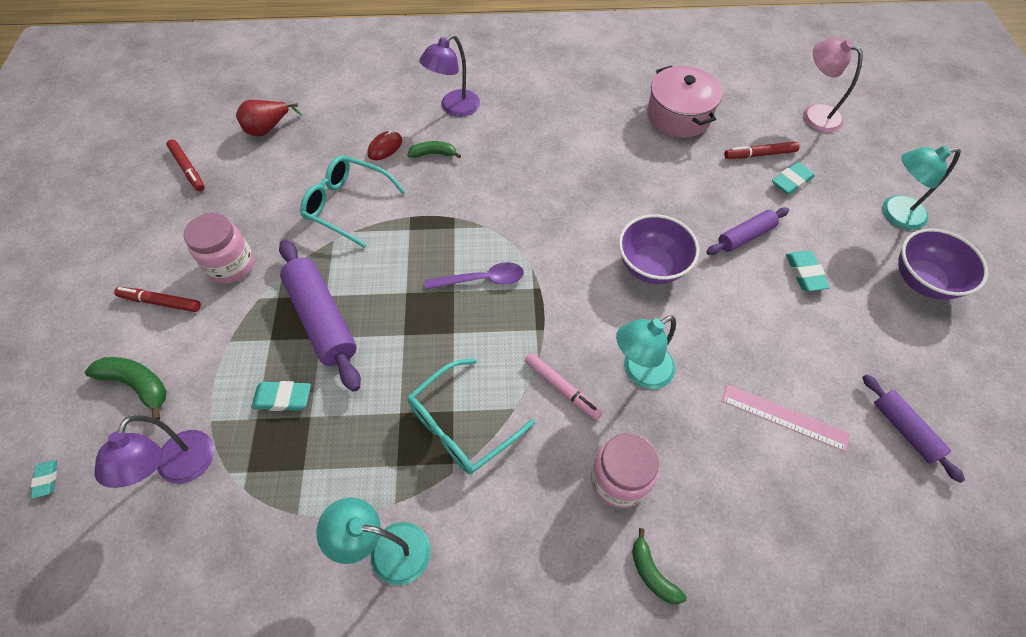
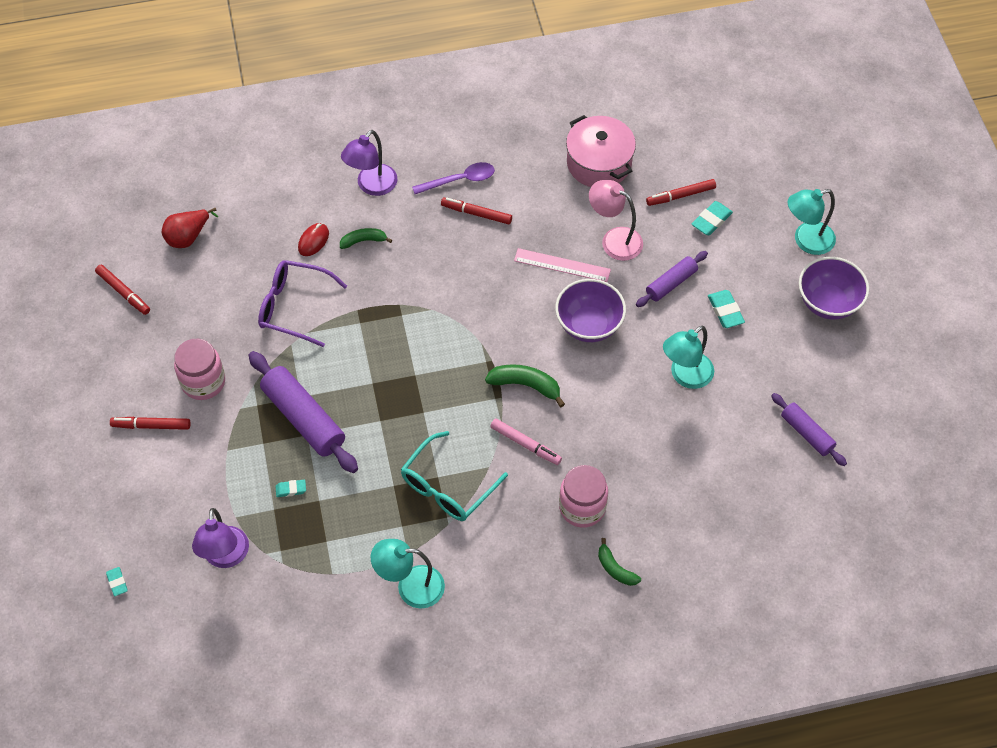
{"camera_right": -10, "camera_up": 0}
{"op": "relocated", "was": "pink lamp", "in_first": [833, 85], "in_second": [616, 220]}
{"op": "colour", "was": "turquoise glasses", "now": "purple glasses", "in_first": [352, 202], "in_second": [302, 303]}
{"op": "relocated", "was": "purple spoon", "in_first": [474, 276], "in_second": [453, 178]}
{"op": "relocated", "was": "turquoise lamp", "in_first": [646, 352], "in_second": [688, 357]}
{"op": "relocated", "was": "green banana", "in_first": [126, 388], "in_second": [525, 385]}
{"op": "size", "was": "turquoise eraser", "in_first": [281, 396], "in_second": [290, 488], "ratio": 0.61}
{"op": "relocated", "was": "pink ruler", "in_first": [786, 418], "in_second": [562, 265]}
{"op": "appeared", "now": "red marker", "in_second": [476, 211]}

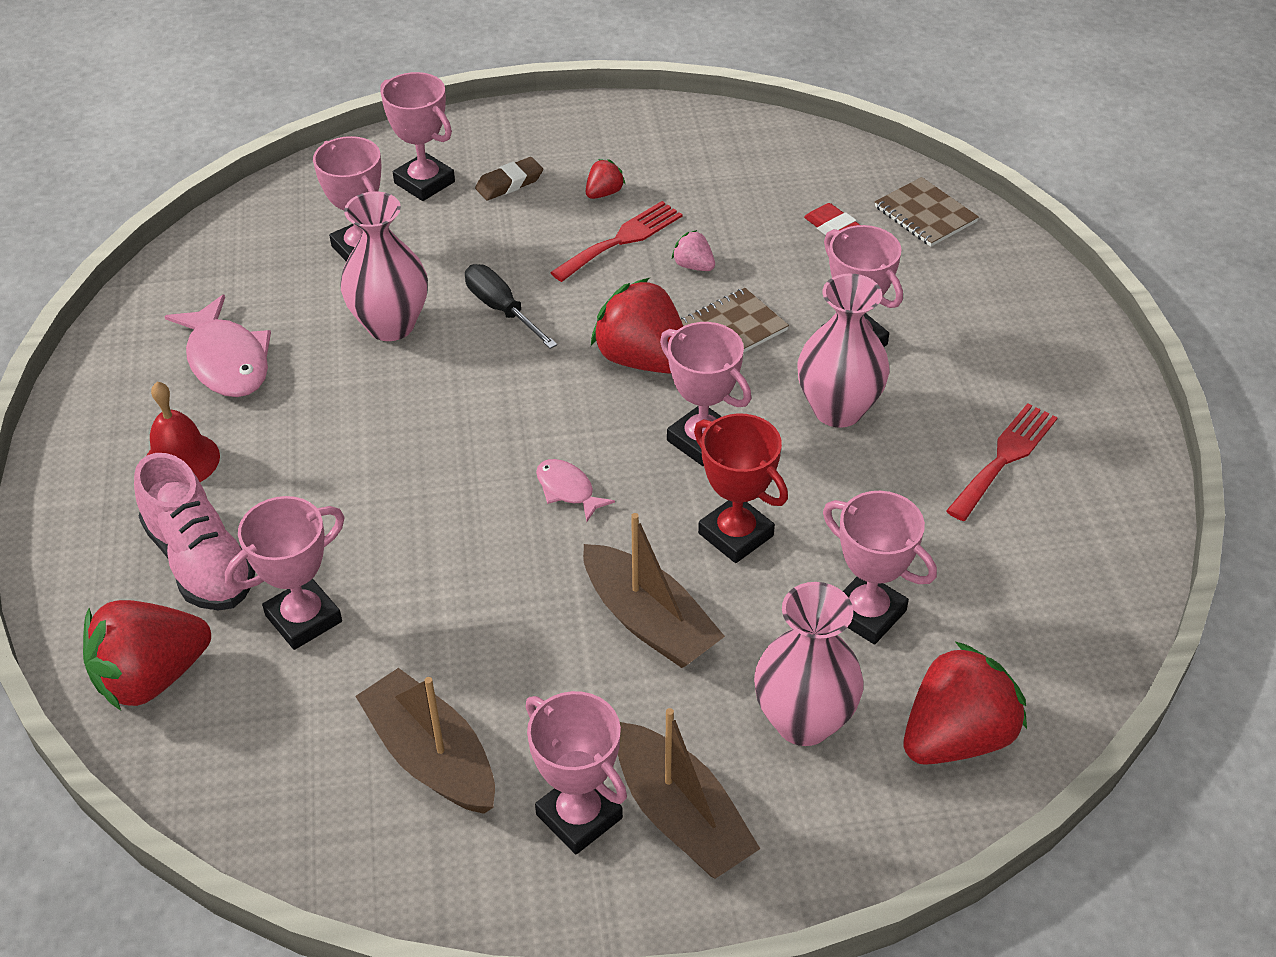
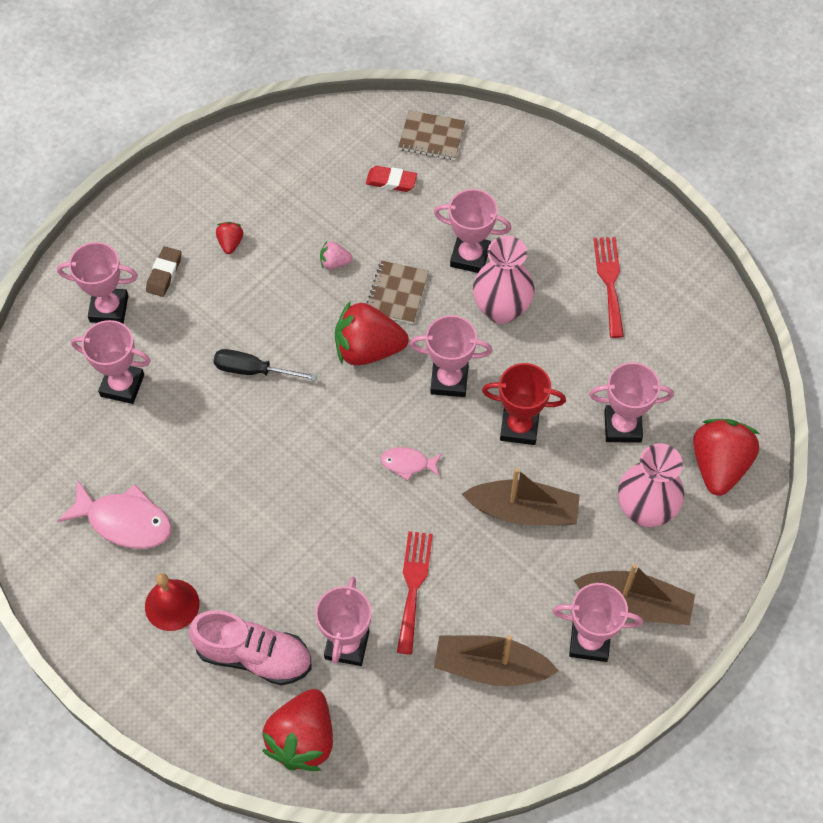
{"camera_right": -40, "camera_up": 15}
{"op": "missing", "was": "pink vase", "in_first": [384, 266]}
{"op": "relocated", "was": "red fork", "in_first": [616, 241], "in_second": [415, 593]}

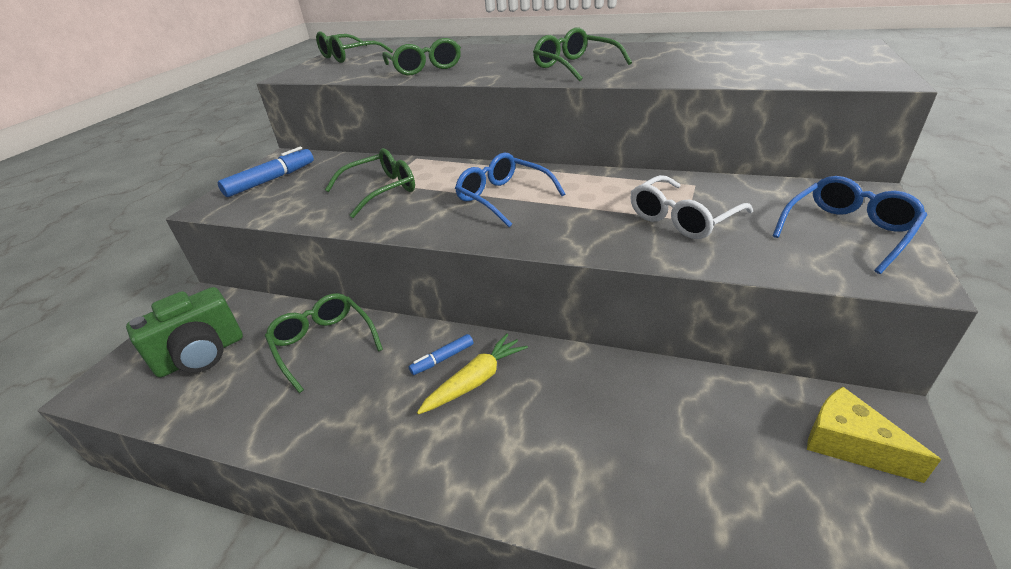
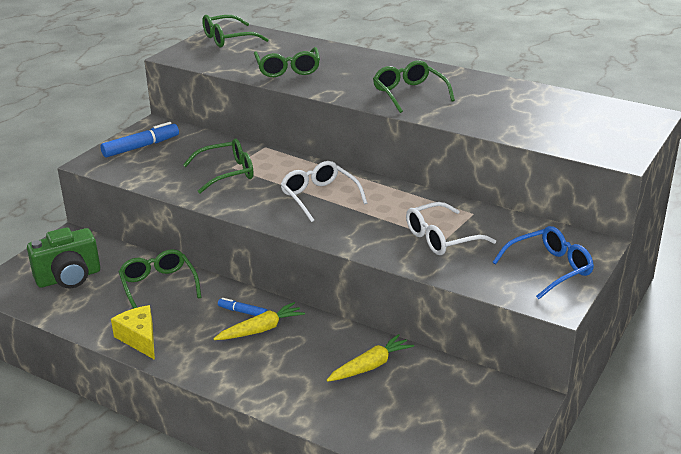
{"camera_right": 10, "camera_up": -5}
{"op": "colour", "was": "blue glasses", "now": "white glasses", "in_first": [510, 190], "in_second": [323, 191]}
{"op": "spun", "was": "blue marker", "in_first": [441, 354], "in_second": [243, 307], "clockwise": 45}
{"op": "relocated", "was": "yellow cheese", "in_first": [874, 435], "in_second": [133, 332]}
{"op": "appeared", "now": "yellow carrot", "in_second": [370, 358]}

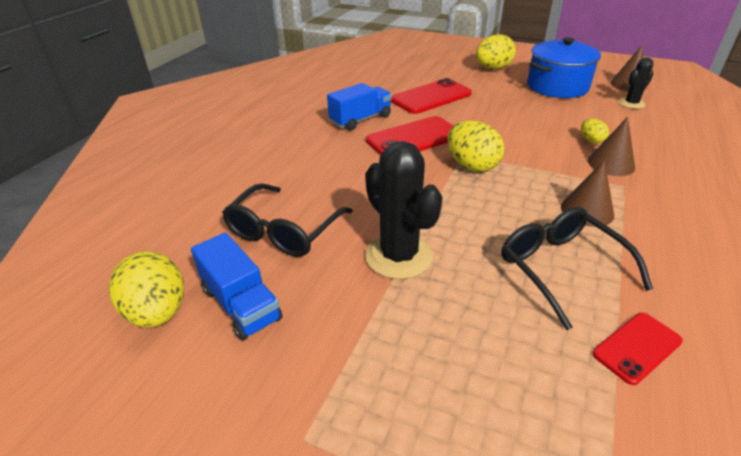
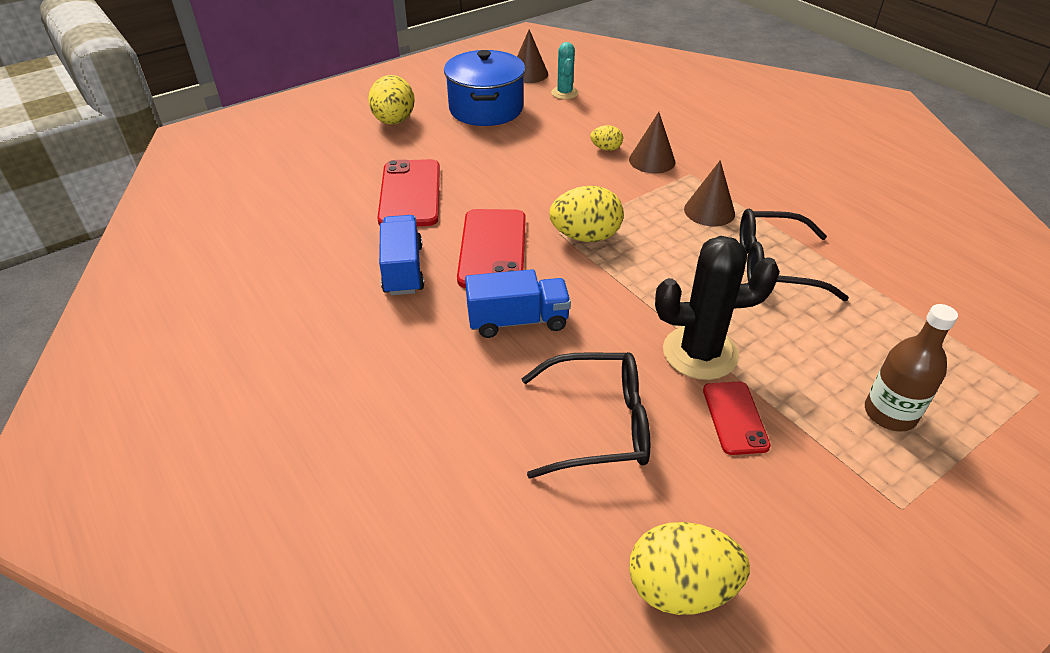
{"camera_right": -60, "camera_up": 5}
{"op": "colour", "was": "black cactus", "now": "turquoise cactus", "in_first": [636, 83], "in_second": [565, 70]}
{"op": "spun", "was": "black glasses", "in_first": [287, 220], "in_second": [585, 415], "clockwise": -60}
{"op": "relocated", "was": "blue truck", "in_first": [237, 286], "in_second": [518, 303]}
{"op": "relocated", "was": "red phone", "in_first": [637, 349], "in_second": [737, 418]}
{"op": "appeared", "now": "brown bottle", "in_second": [911, 368]}

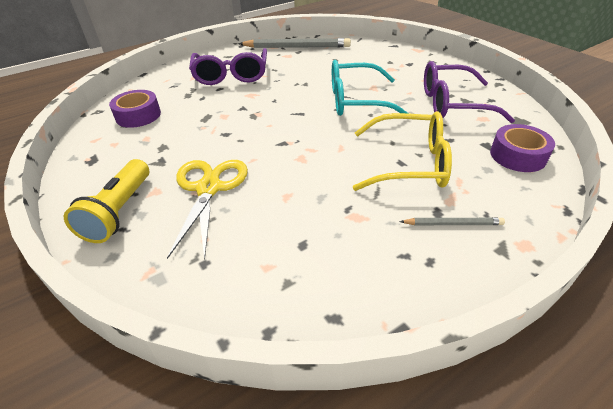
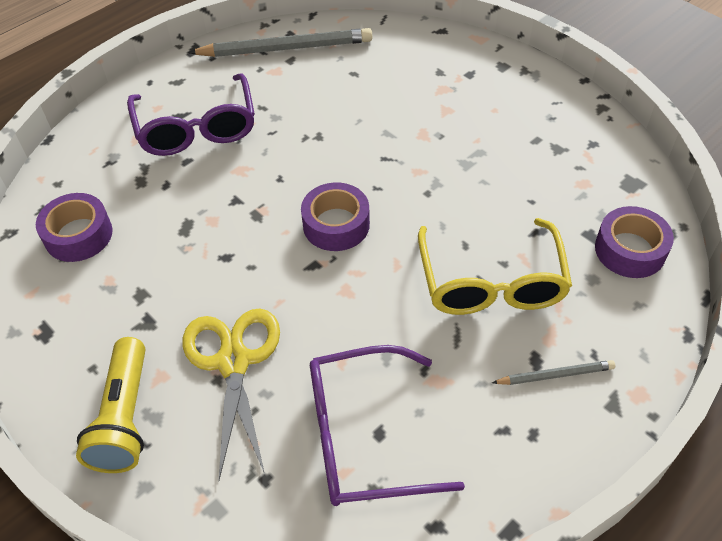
{"camera_right": -10, "camera_up": 10}
{"op": "missing", "was": "turquoise glasses", "in_first": [370, 88]}
{"op": "relocated", "was": "purple glasses", "in_first": [469, 92], "in_second": [387, 425]}
{"op": "spun", "was": "yellow glasses", "in_first": [402, 151], "in_second": [495, 266], "clockwise": 90}
{"op": "appeared", "now": "purple tape", "in_second": [335, 216]}

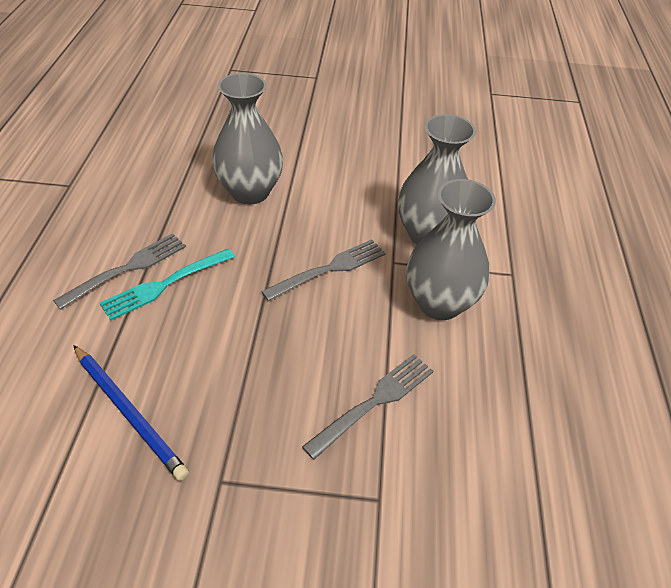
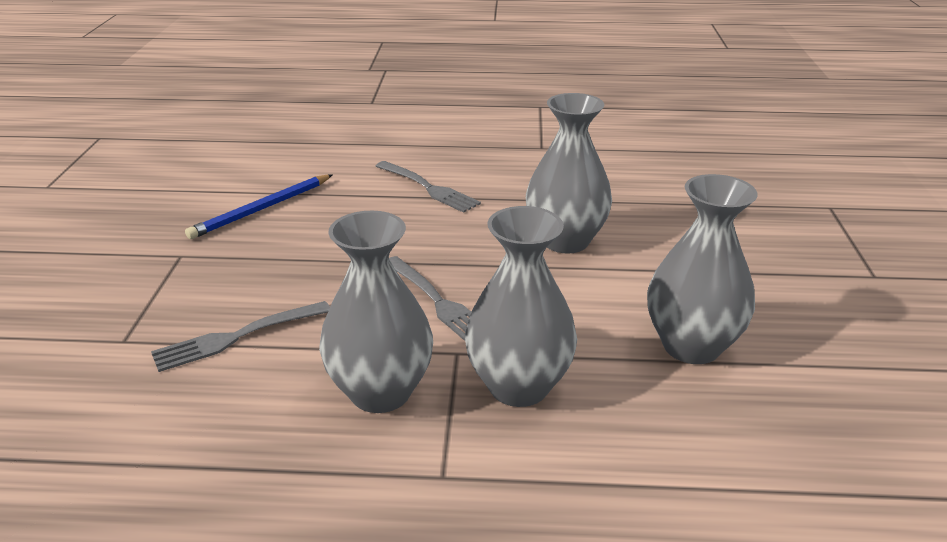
{"camera_right": 90, "camera_up": -15}
{"op": "missing", "was": "turquoise fork", "in_first": [167, 284]}
{"op": "spun", "was": "grey fork", "in_first": [368, 407], "in_second": [240, 336], "clockwise": 105}
{"op": "appeared", "now": "grey vase", "in_second": [702, 269]}

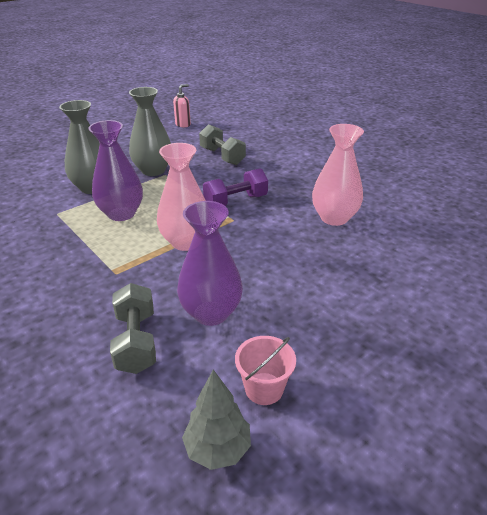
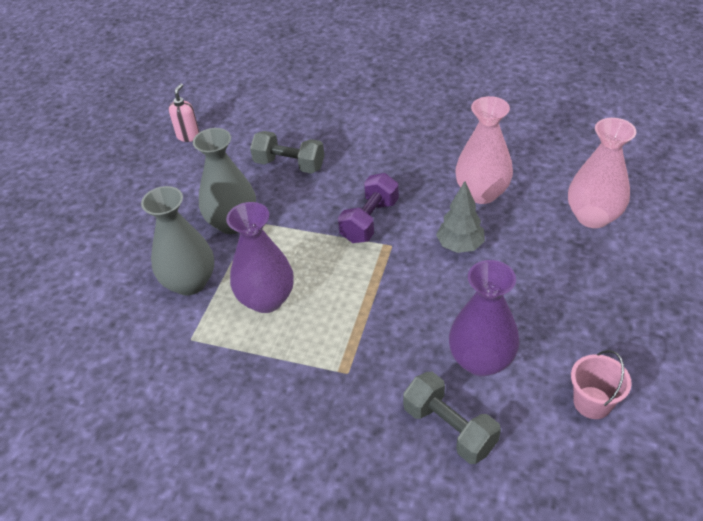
{"camera_right": -30, "camera_up": 10}
{"op": "relocated", "was": "pink vase", "in_first": [181, 197], "in_second": [602, 173]}
{"op": "relocated", "was": "grey tree", "in_first": [216, 420], "in_second": [460, 217]}

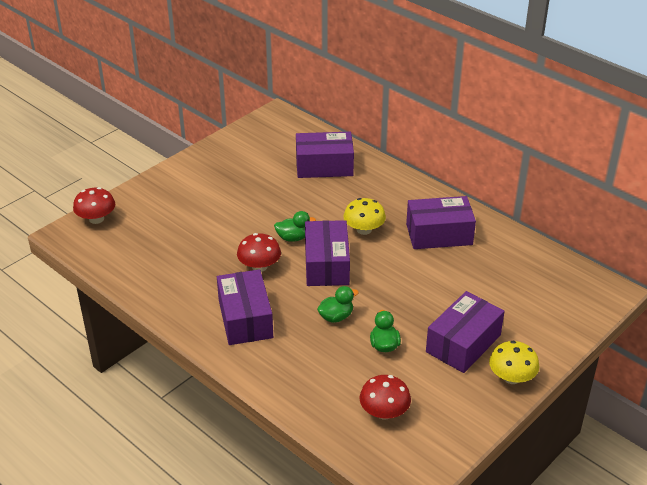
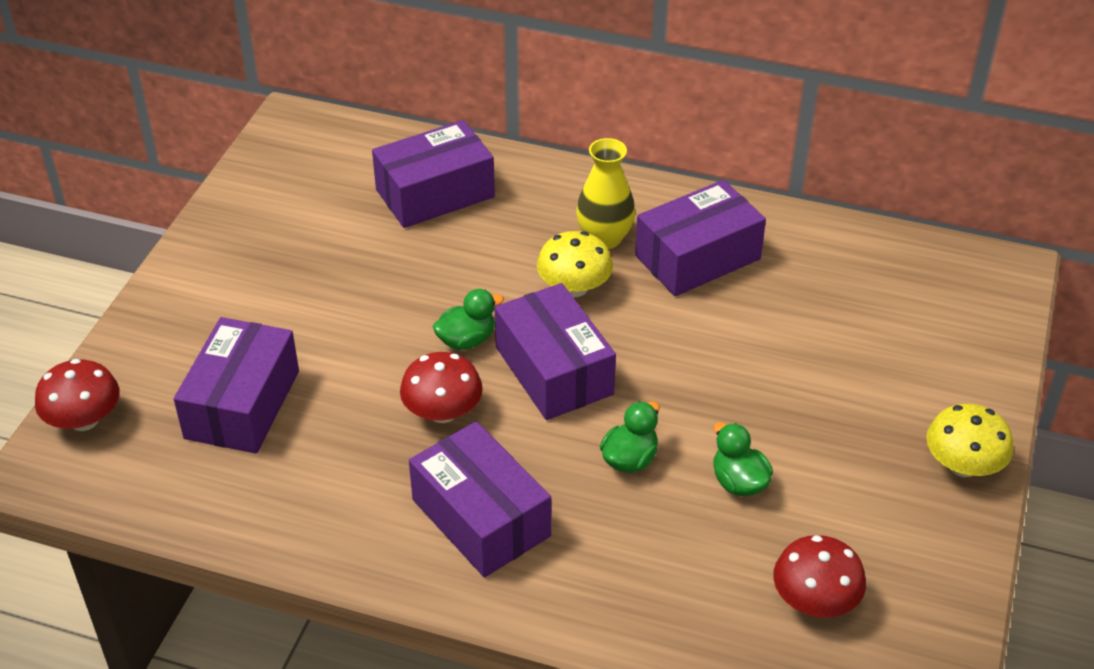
{"camera_right": -25, "camera_up": 5}
{"op": "relocated", "was": "purple box", "in_first": [465, 332], "in_second": [236, 385]}
{"op": "appeared", "now": "yellow vase", "in_second": [605, 193]}

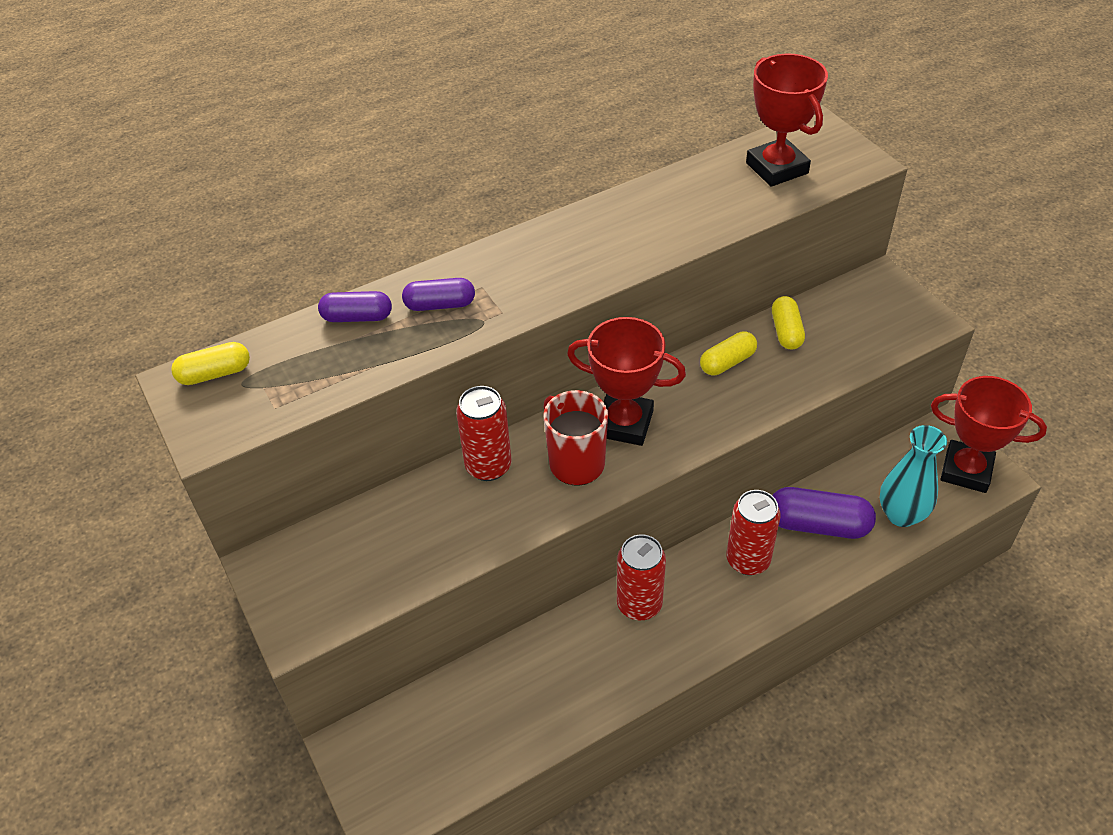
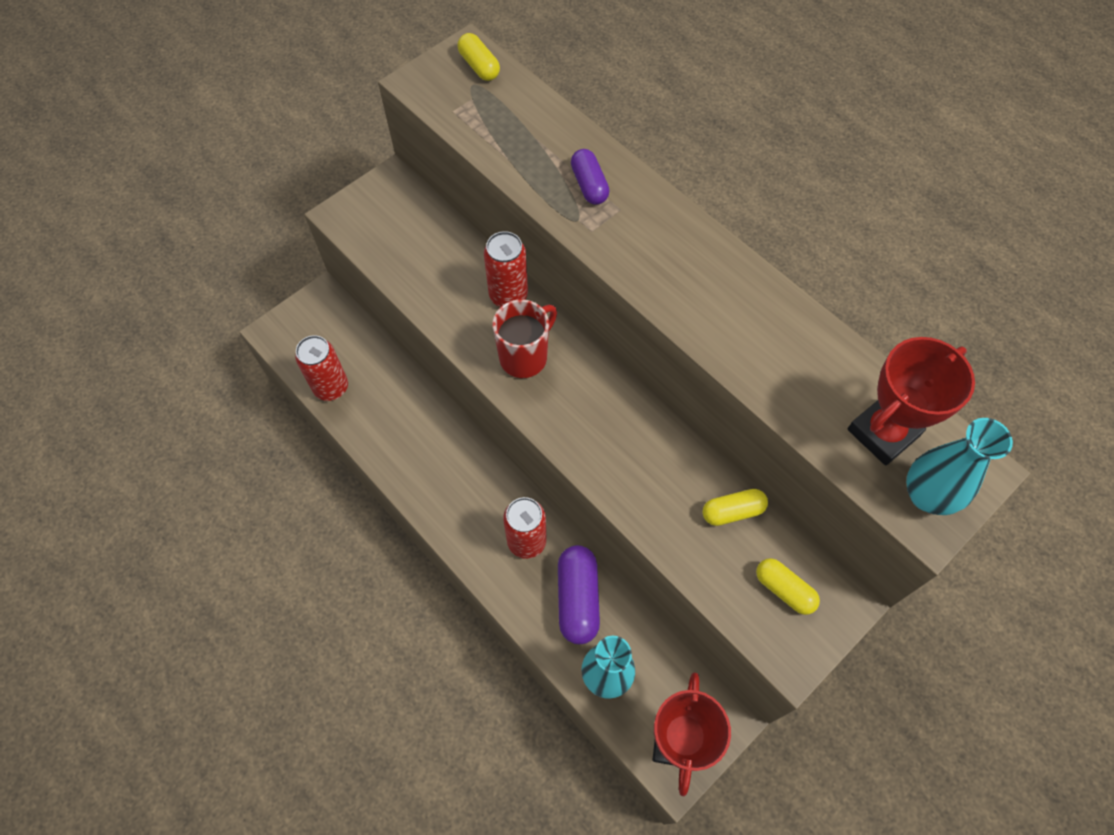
{"camera_right": 75, "camera_up": 15}
{"op": "missing", "was": "purple capsule", "in_first": [355, 306]}
{"op": "missing", "was": "red trophy", "in_first": [626, 381]}
{"op": "relocated", "was": "yellow capsule", "in_first": [728, 353], "in_second": [788, 586]}
{"op": "relocated", "was": "red can", "in_first": [641, 577], "in_second": [321, 368]}
{"op": "appeared", "now": "turquoise vase", "in_second": [959, 466]}

